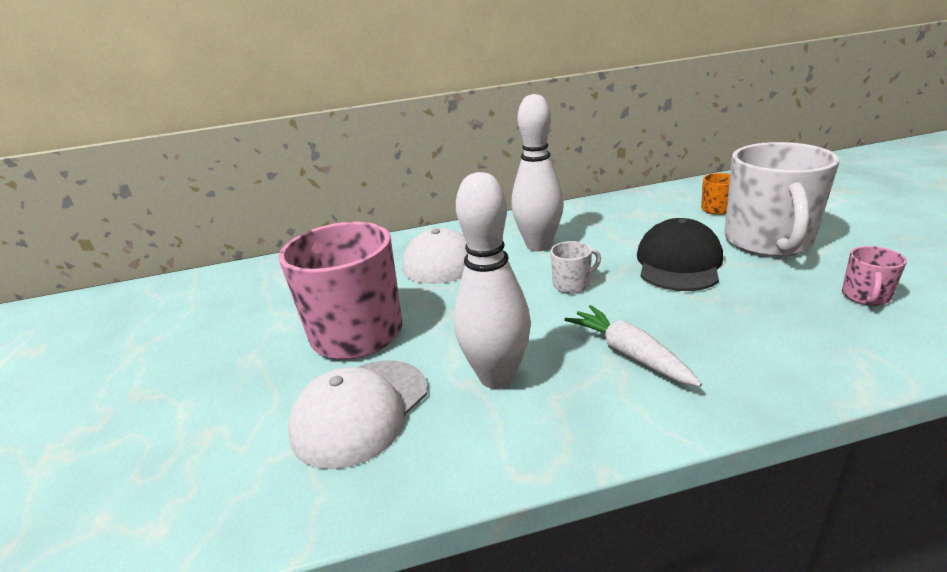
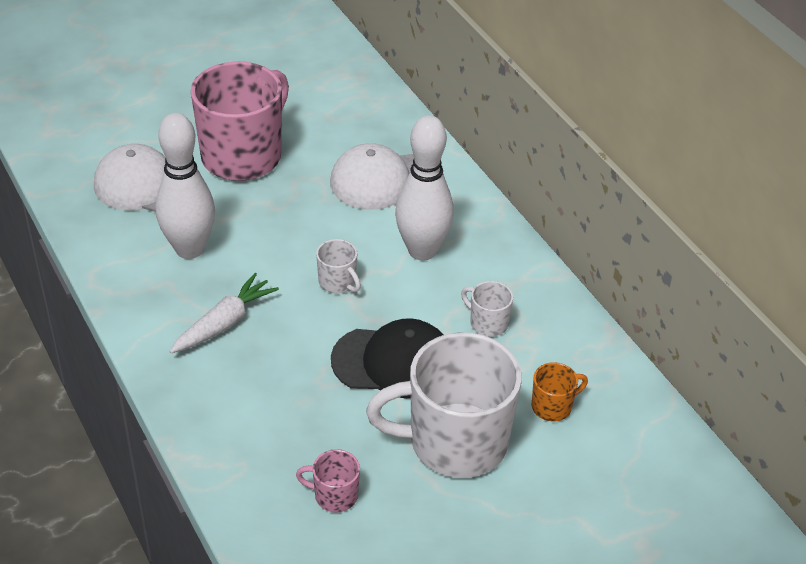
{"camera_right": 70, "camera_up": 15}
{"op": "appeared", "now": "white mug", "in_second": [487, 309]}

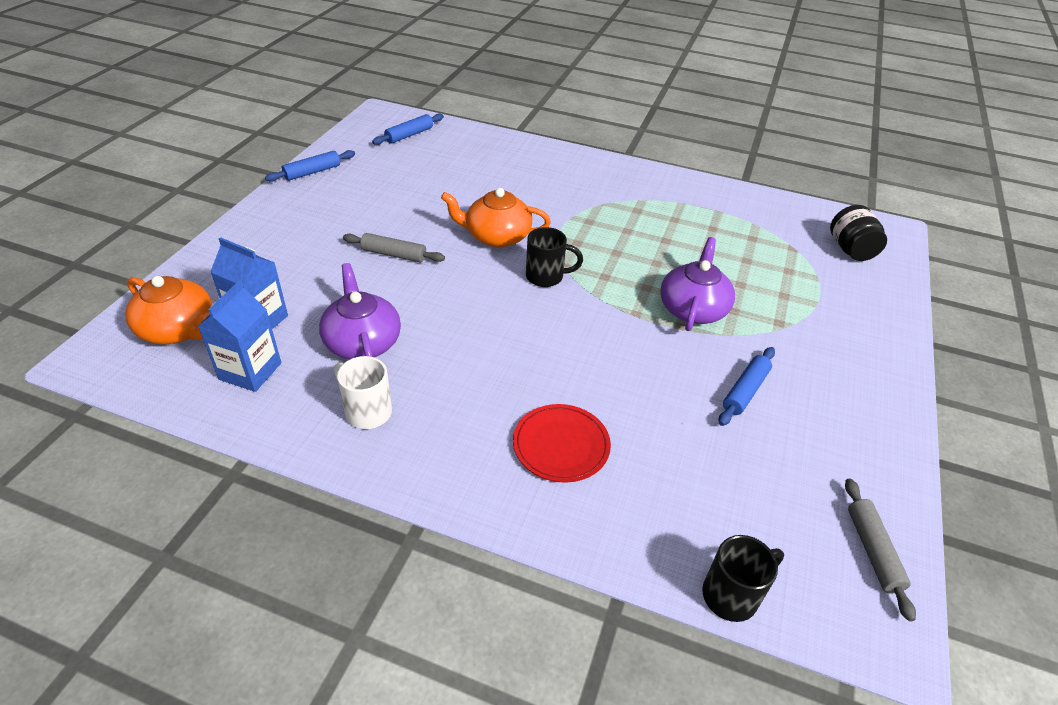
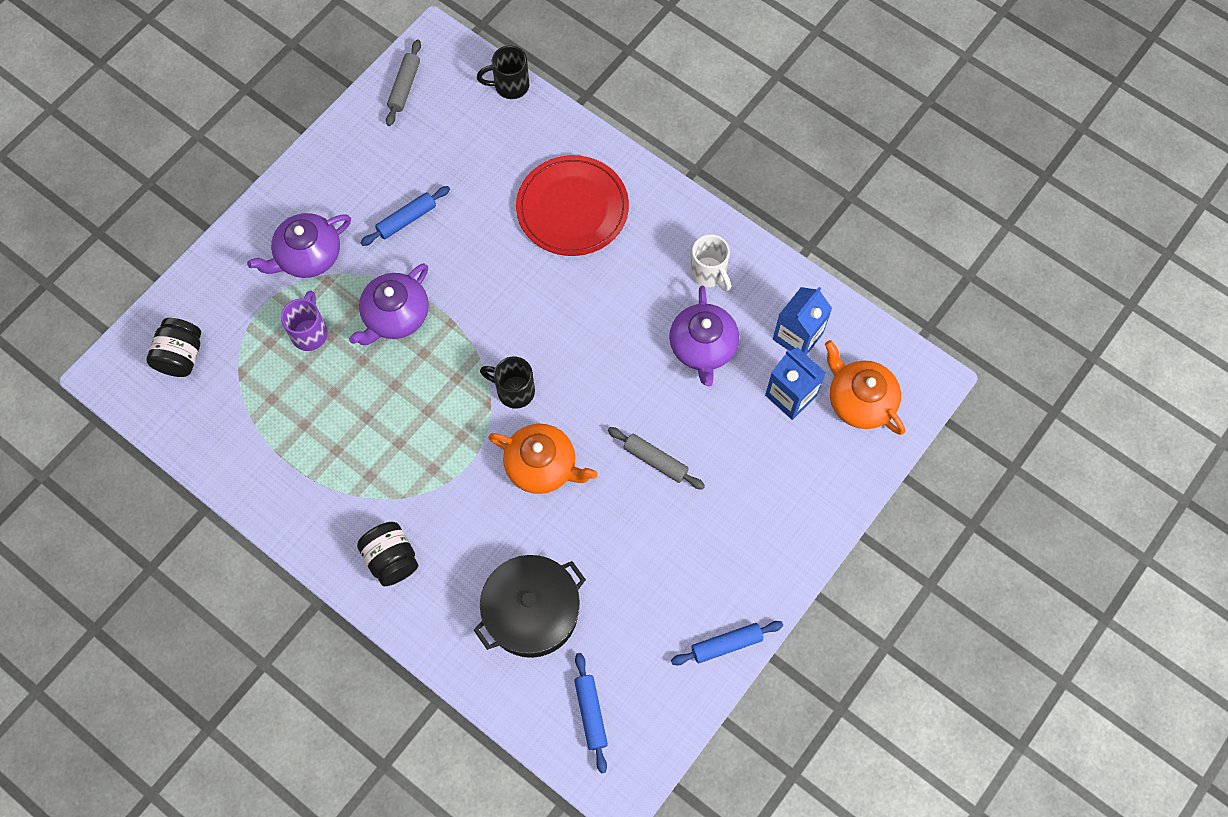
{"camera_right": -160, "camera_up": 25}
{"op": "spun", "was": "blue rolling pin", "in_first": [408, 129], "in_second": [591, 713], "clockwise": -75}
{"op": "size", "was": "red plate", "in_first": [562, 443], "in_second": [572, 205], "ratio": 1.53}
{"op": "appeared", "now": "purple teapot", "in_second": [299, 245]}
{"op": "appeared", "now": "purple mug", "in_second": [304, 320]}
{"op": "appeared", "now": "black jar", "in_second": [387, 554]}
{"op": "appeared", "now": "black pot", "in_second": [530, 606]}

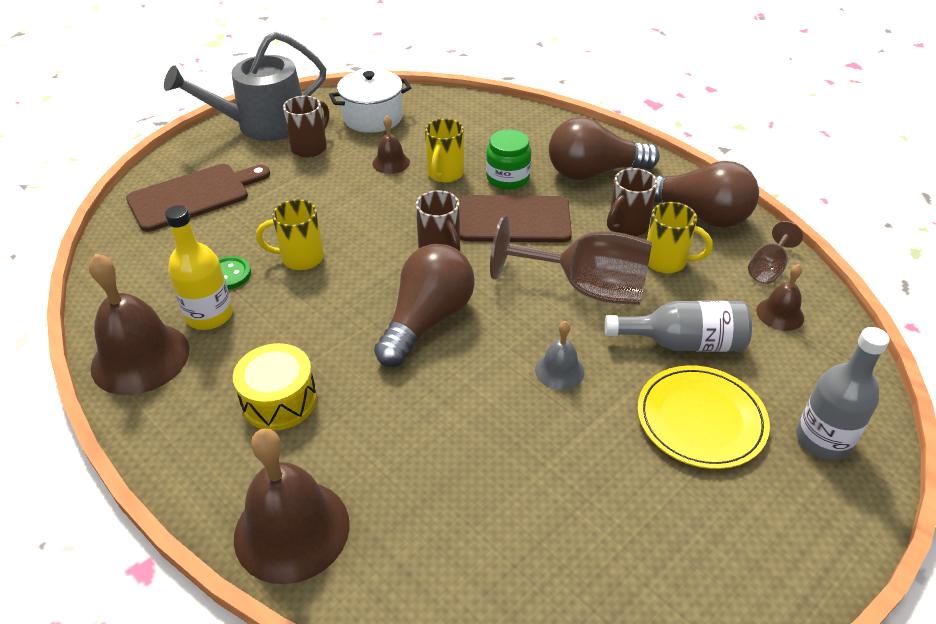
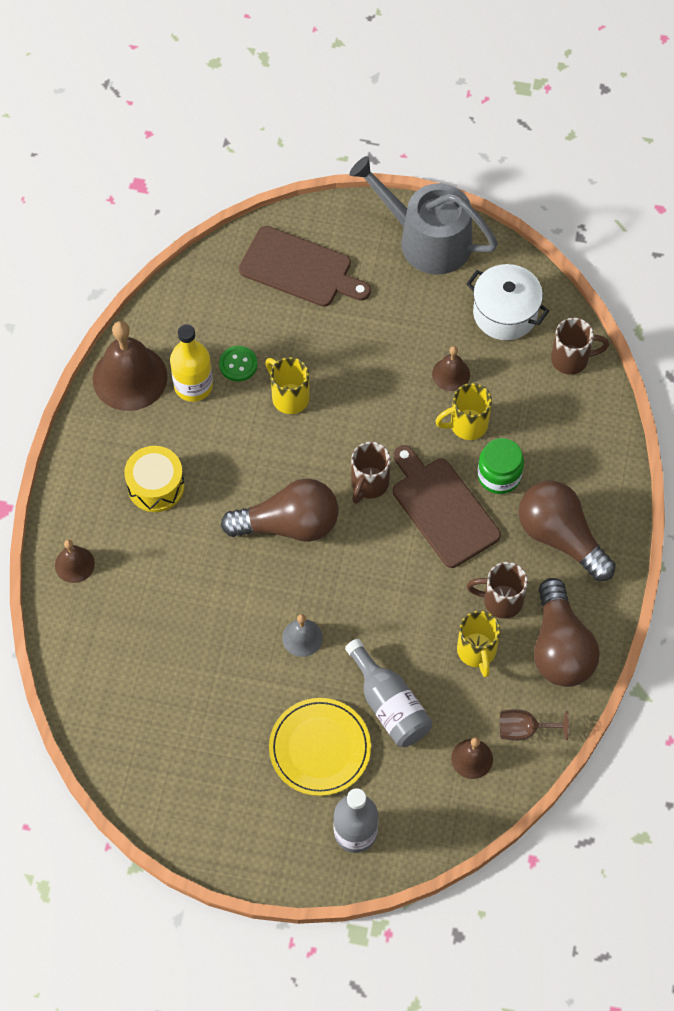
{"camera_right": 55, "camera_up": 20}
{"op": "relocated", "was": "brown mug", "in_first": [306, 127], "in_second": [580, 346]}
{"op": "missing", "was": "brown goblet", "in_first": [571, 260]}
{"op": "size", "was": "brown bell", "in_first": [292, 506], "in_second": [75, 561], "ratio": 0.51}

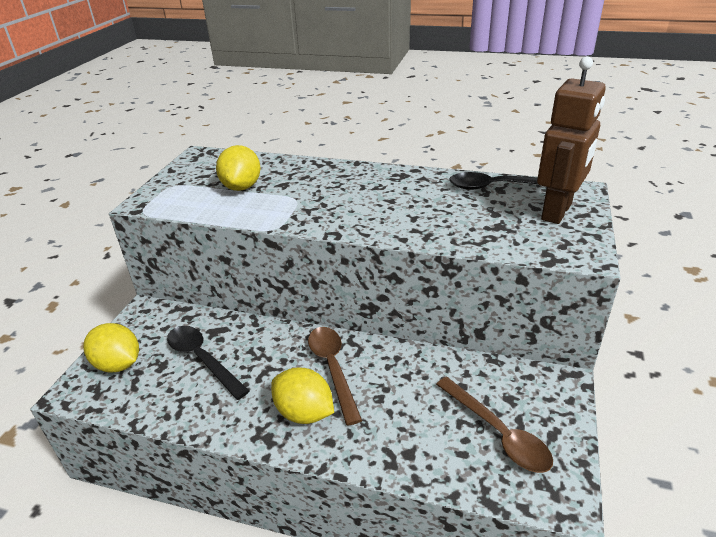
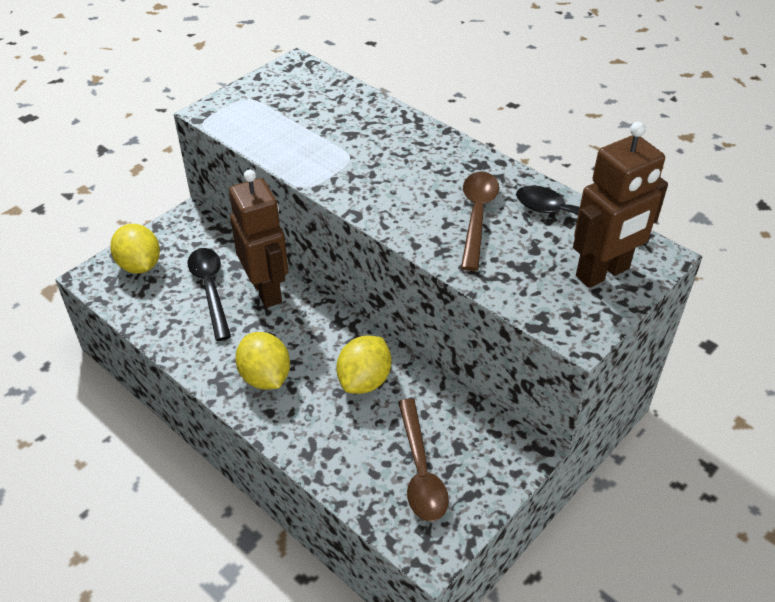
{"camera_right": 25, "camera_up": 10}
{"op": "relocated", "was": "yellow lemon", "in_first": [238, 168], "in_second": [363, 365]}
{"op": "relocated", "was": "brown spoon", "in_first": [335, 376], "in_second": [480, 221]}
{"op": "appeared", "now": "brown robot", "in_second": [258, 239]}

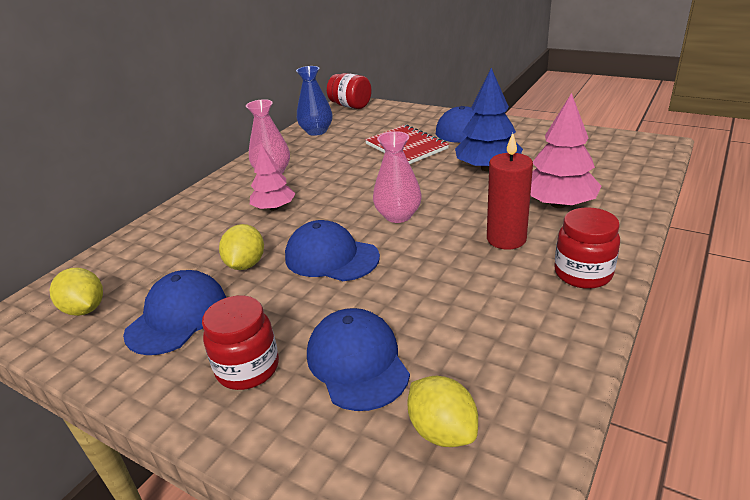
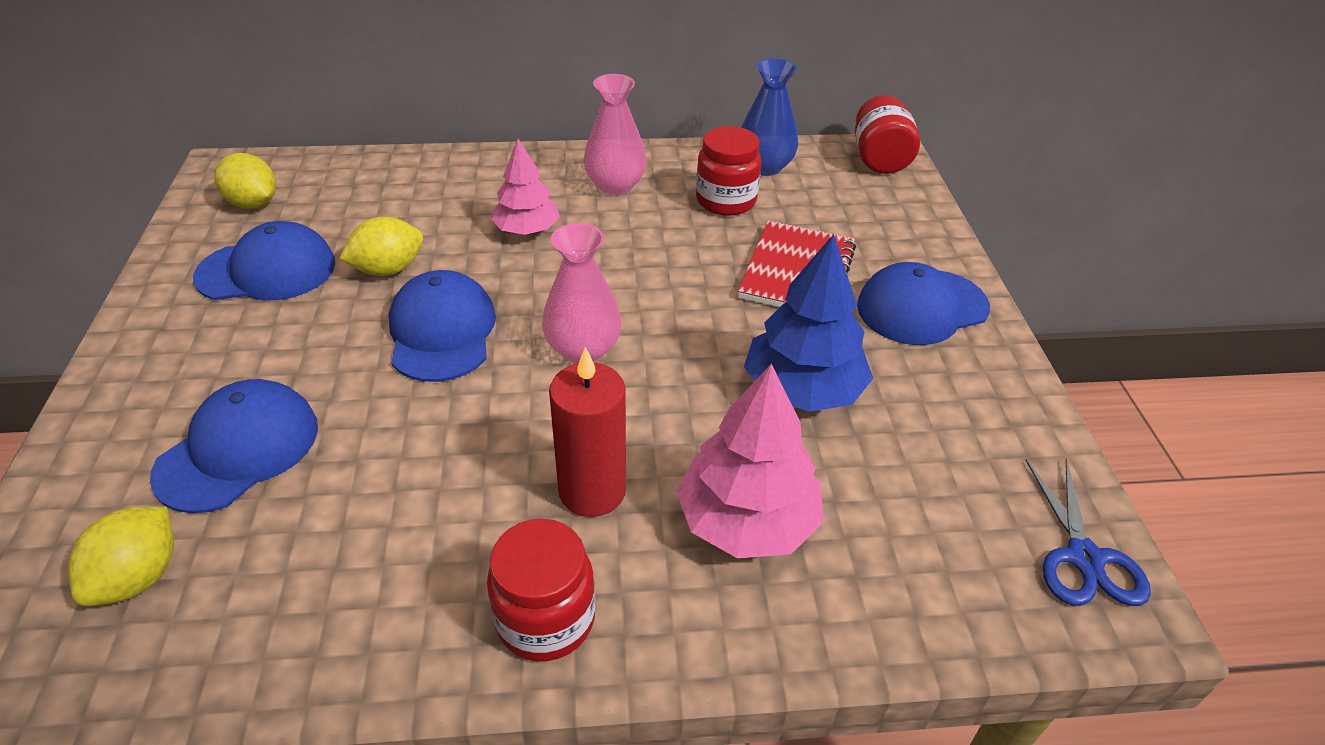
{"camera_right": 50, "camera_up": 10}
{"op": "spun", "was": "yellow lemon", "in_first": [76, 292], "in_second": [245, 181], "clockwise": -60}
{"op": "relocated", "was": "red jar", "in_first": [240, 342], "in_second": [728, 171]}
{"op": "appeared", "now": "blue scissors", "in_second": [1088, 532]}

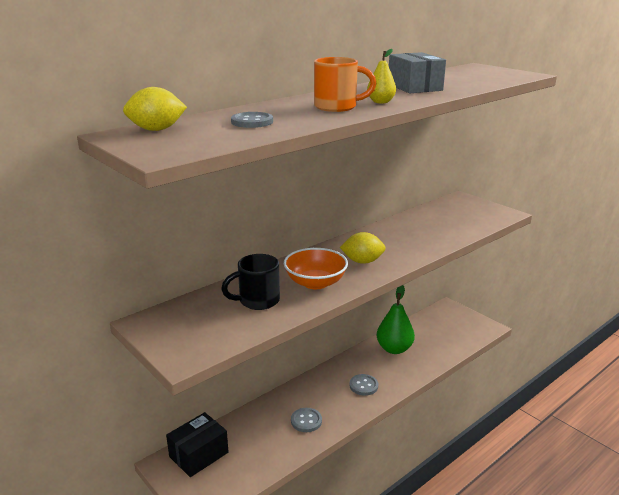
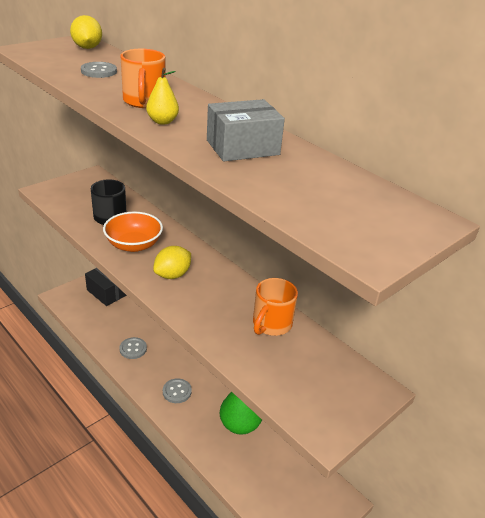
{"camera_right": 85, "camera_up": 10}
{"op": "spun", "was": "yellow lemon", "in_first": [363, 248], "in_second": [172, 262], "clockwise": 45}
{"op": "appeared", "now": "orange mug", "in_second": [275, 307]}

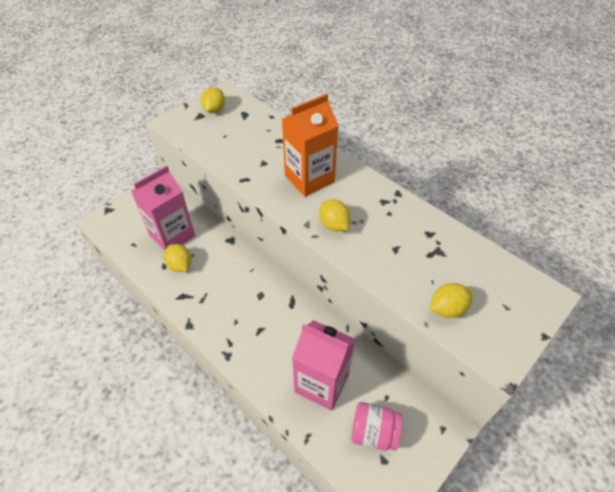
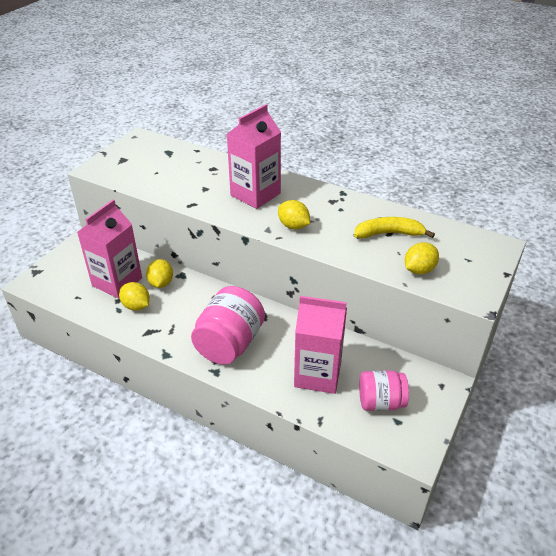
{"camera_right": -15, "camera_up": -10}
{"op": "relocated", "was": "yellow lemon", "in_first": [213, 100], "in_second": [159, 273]}
{"op": "colour", "was": "orange carton", "now": "pink carton", "in_first": [310, 145], "in_second": [254, 156]}
{"op": "appeared", "now": "yellow banana", "in_second": [394, 227]}
{"op": "appeared", "now": "pink jar", "in_second": [228, 325]}

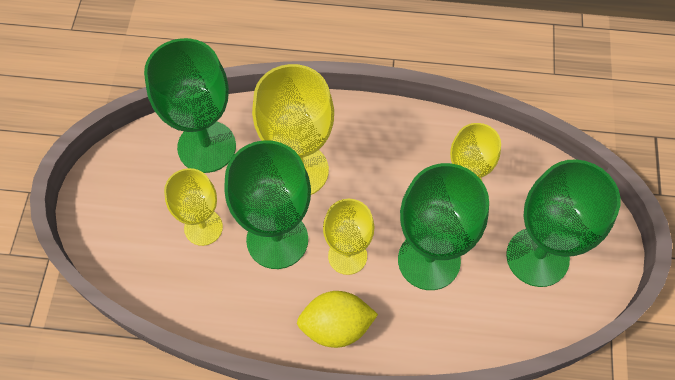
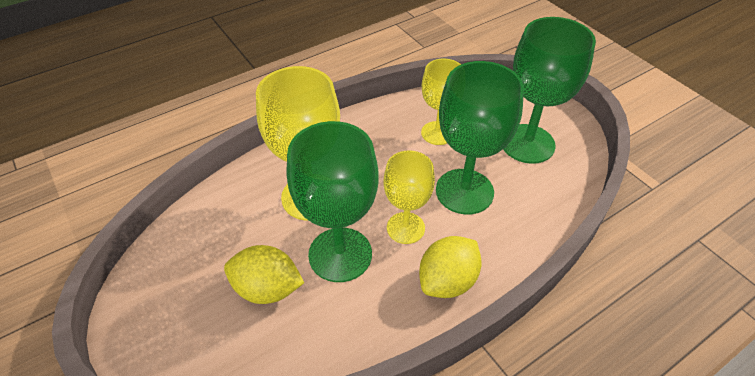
{"camera_right": -40, "camera_up": -15}
{"op": "missing", "was": "green goblet", "in_first": [190, 105]}
{"op": "exchanged", "was": "yellow goblet", "now": "yellow lemon", "in_first": [193, 207], "in_second": [264, 274]}

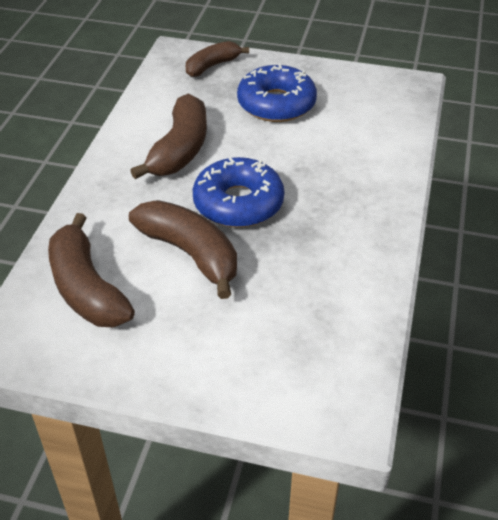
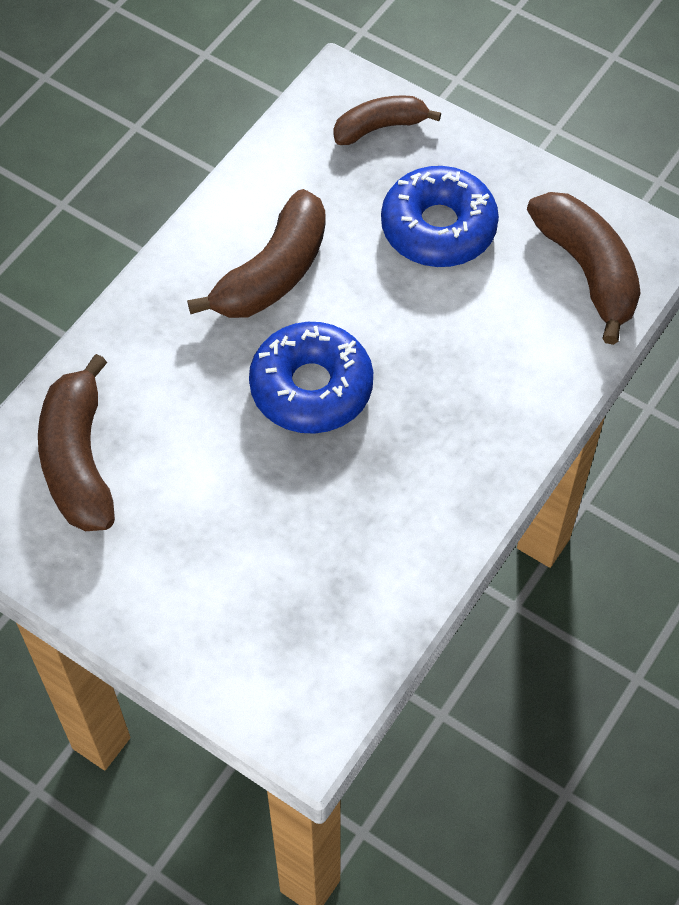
{"camera_right": 20, "camera_up": 15}
{"op": "relocated", "was": "brown banana", "in_first": [183, 249], "in_second": [584, 268]}

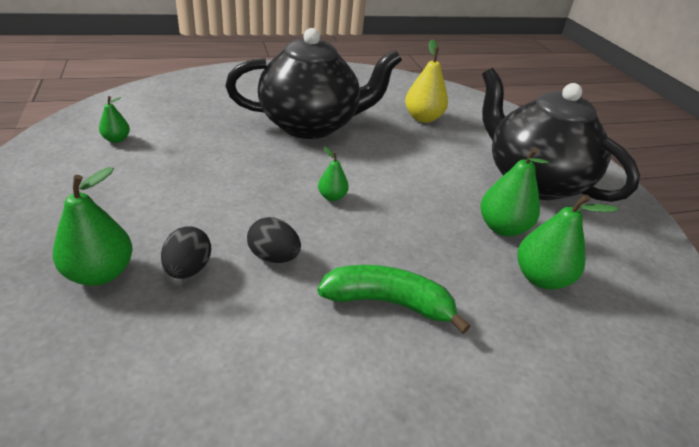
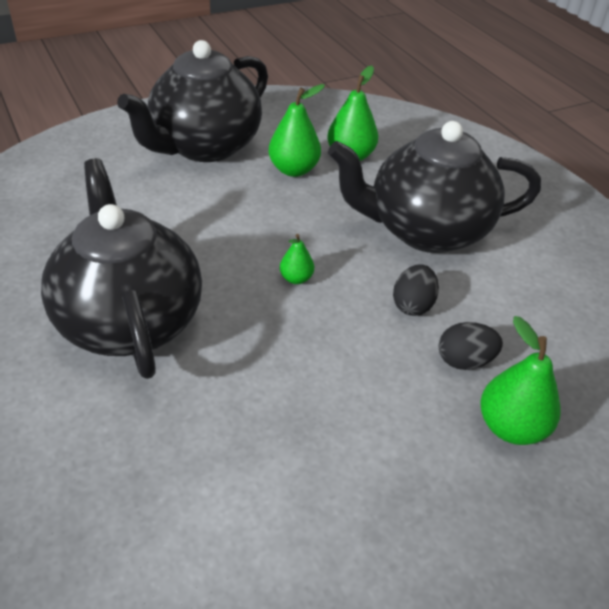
{"camera_right": -100, "camera_up": 5}
{"op": "missing", "was": "yellow pear", "in_first": [426, 81]}
{"op": "missing", "was": "green pear", "in_first": [114, 119]}
{"op": "exchanged", "was": "green banana", "now": "black teapot", "in_first": [394, 299], "in_second": [434, 187]}

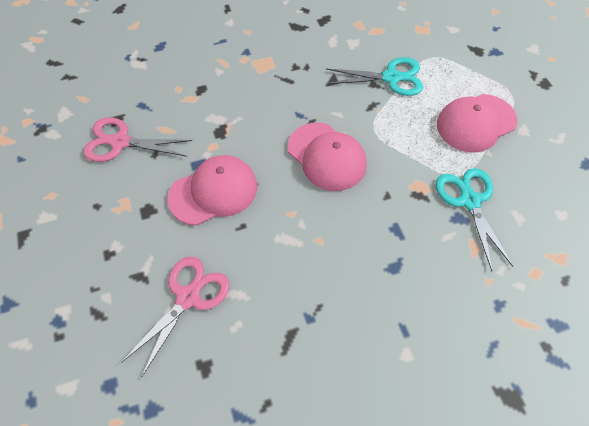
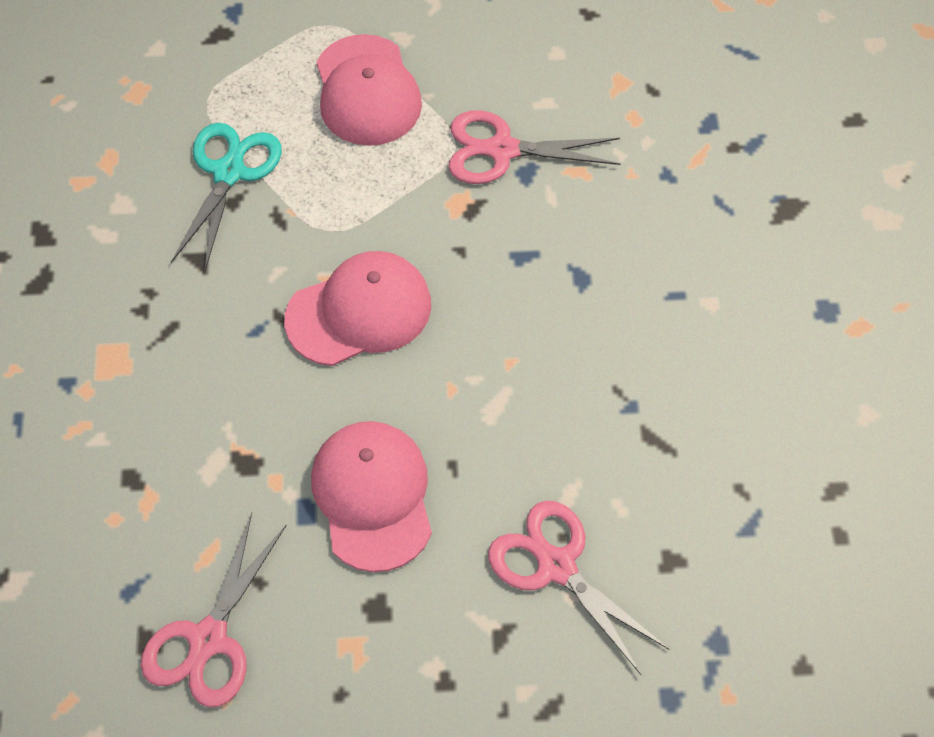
{"camera_right": -75, "camera_up": 0}
{"op": "colour", "was": "turquoise scissors", "now": "pink scissors", "in_first": [475, 219], "in_second": [534, 147]}

